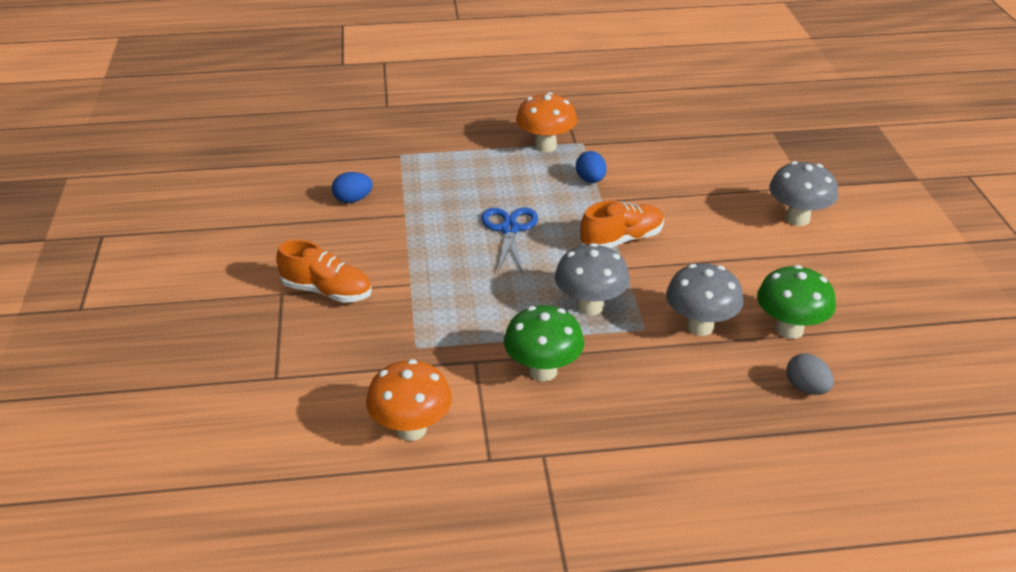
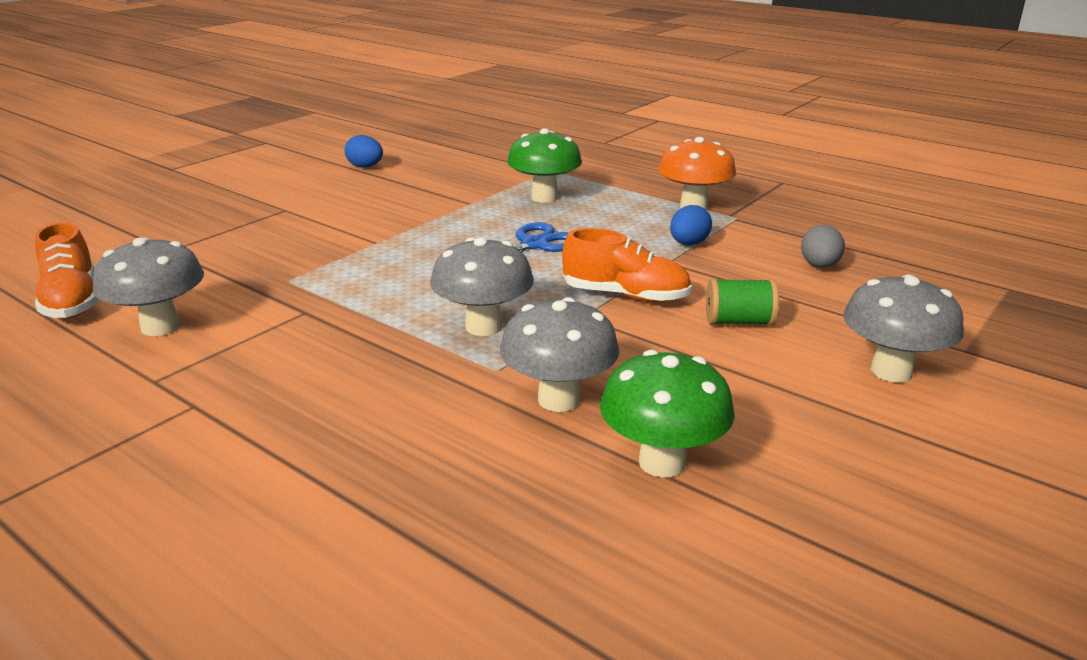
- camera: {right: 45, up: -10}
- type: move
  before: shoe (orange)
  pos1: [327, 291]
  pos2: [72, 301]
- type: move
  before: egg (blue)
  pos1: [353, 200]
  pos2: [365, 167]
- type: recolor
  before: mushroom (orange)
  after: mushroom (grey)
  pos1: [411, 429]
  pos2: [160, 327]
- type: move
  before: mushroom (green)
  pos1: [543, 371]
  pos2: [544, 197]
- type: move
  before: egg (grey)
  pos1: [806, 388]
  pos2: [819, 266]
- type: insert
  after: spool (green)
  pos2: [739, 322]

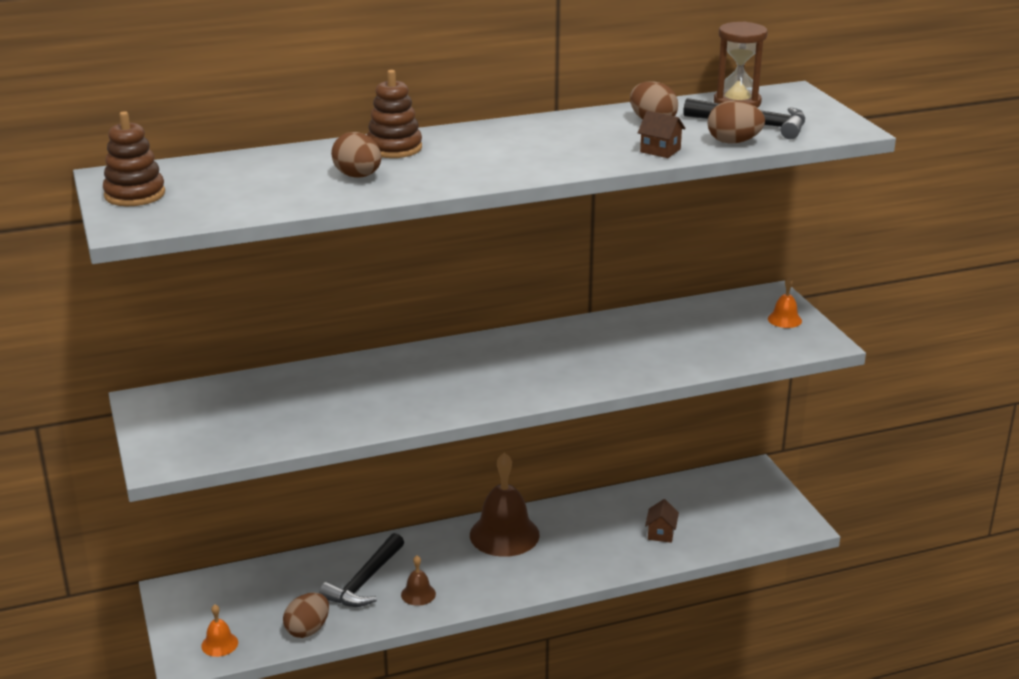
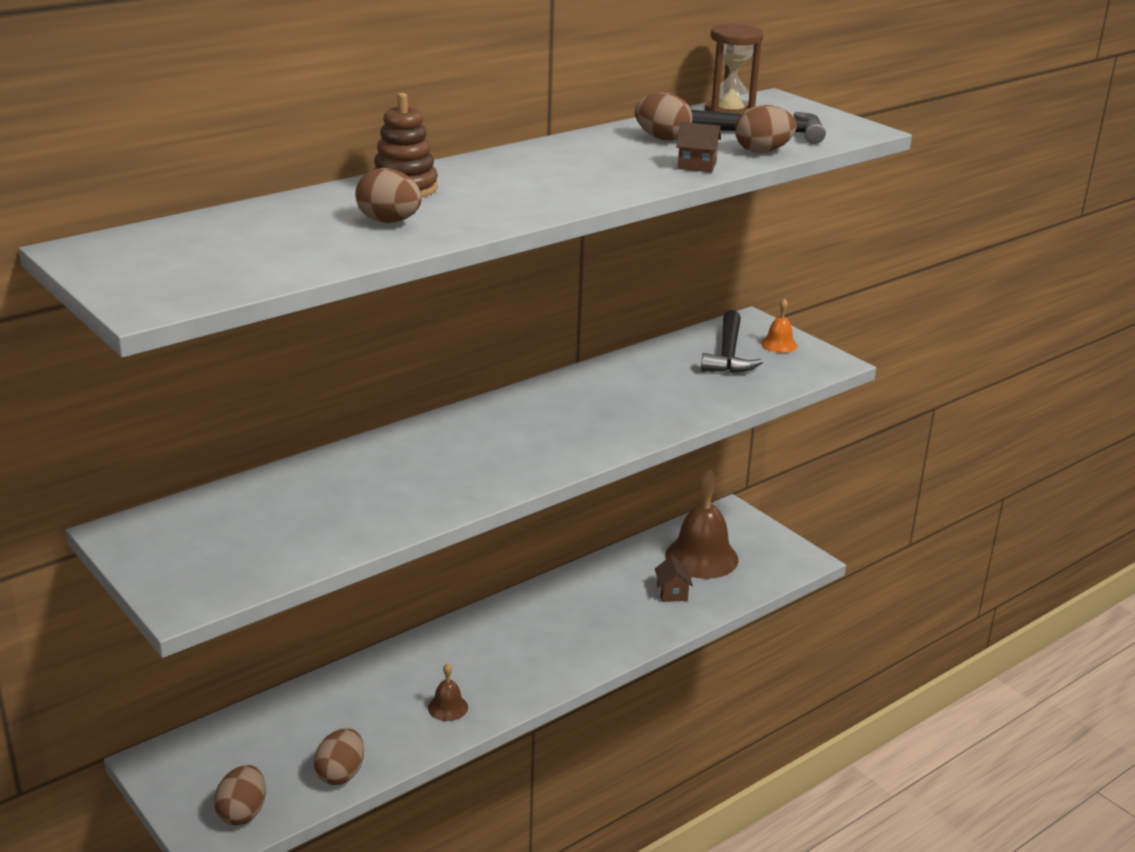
- camera: {right: -20, up: 0}
- type: delete
  before: stacking toy (brown)
  pos1: [135, 195]
- type: replace
  before: bell (orange)
  after: egg (brown)
  pos1: [219, 644]
  pos2: [242, 812]
- type: move
  before: hammer (black)
  pos1: [364, 581]
  pos2: [728, 354]
- type: move
  before: bell (brown)
  pos1: [504, 534]
  pos2: [701, 557]

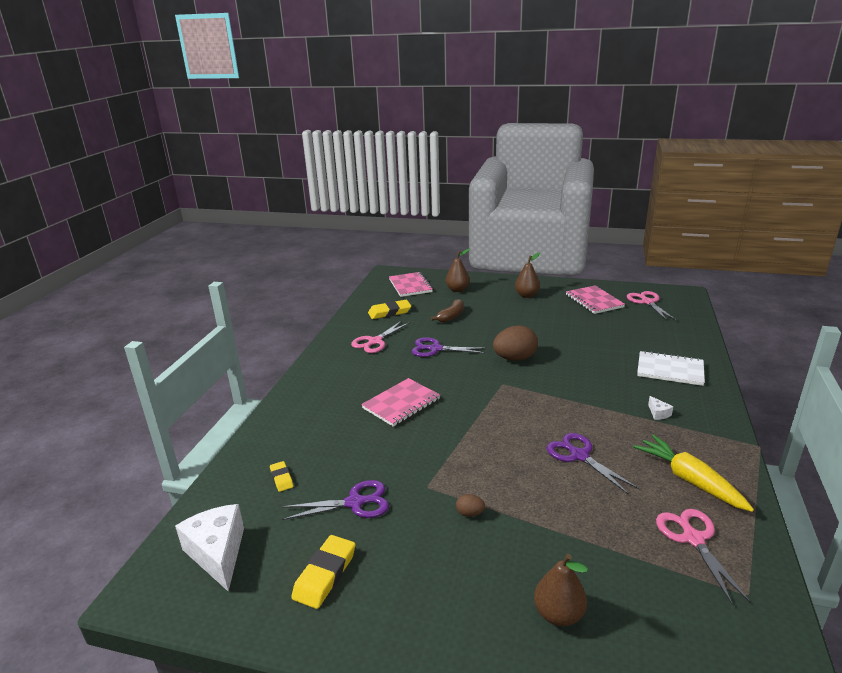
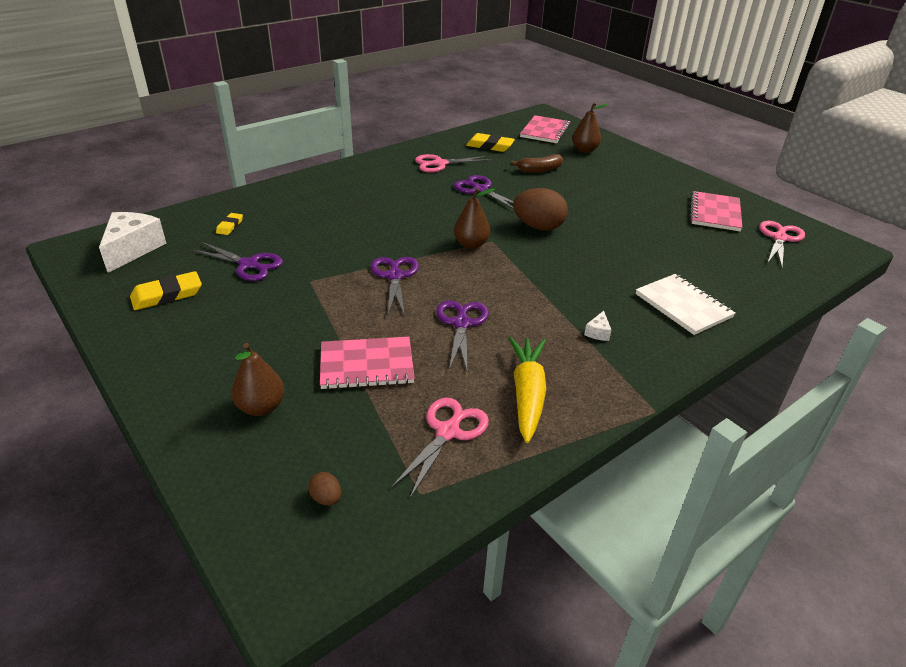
- camera: {right: 35, up: 10}
- type: move
  before: notebook (pink)
  pos1: [401, 403]
  pos2: [366, 365]
- type: move
  before: egg (brown)
  pos1: [470, 513]
  pos2: [326, 498]
- type: move
  before: pear (brown)
  pos1: [526, 295]
  pos2: [471, 244]
- type: insert
  after: scissors (purple)
  pos2: [395, 276]

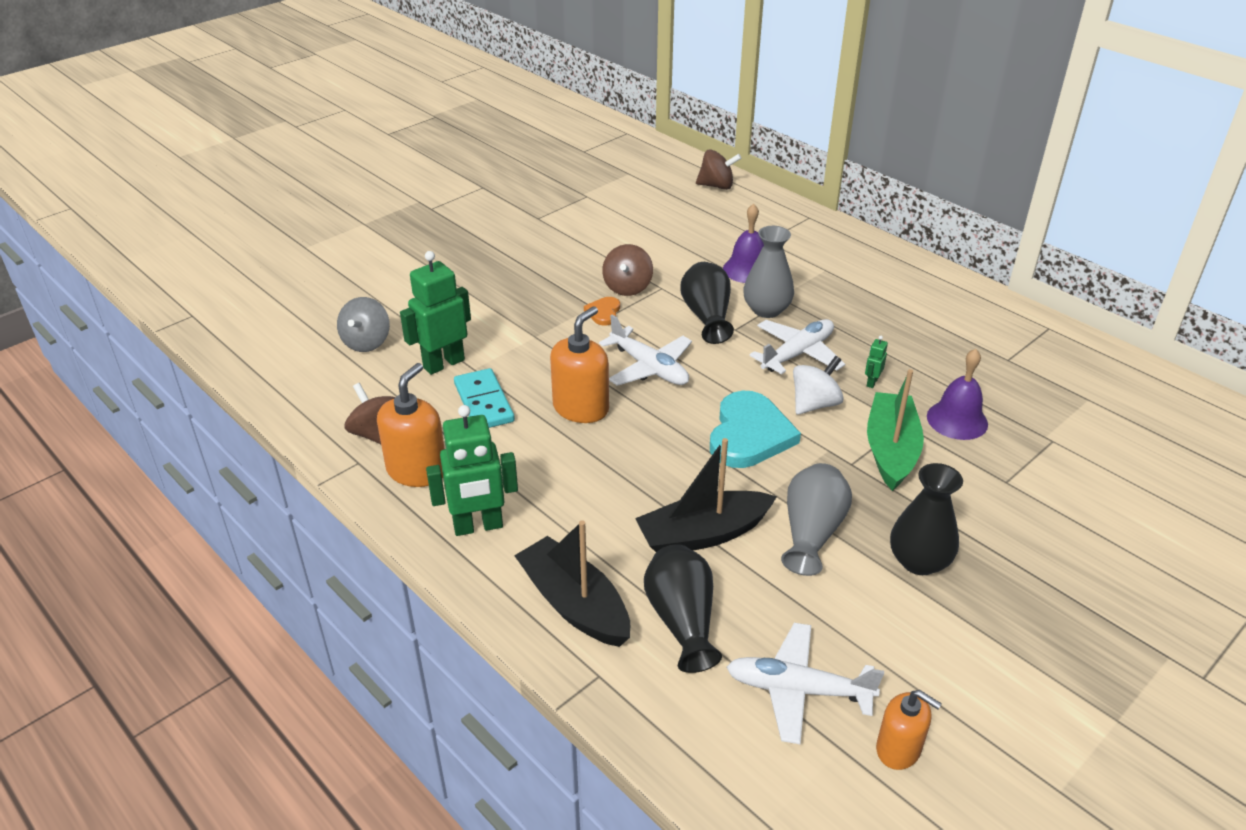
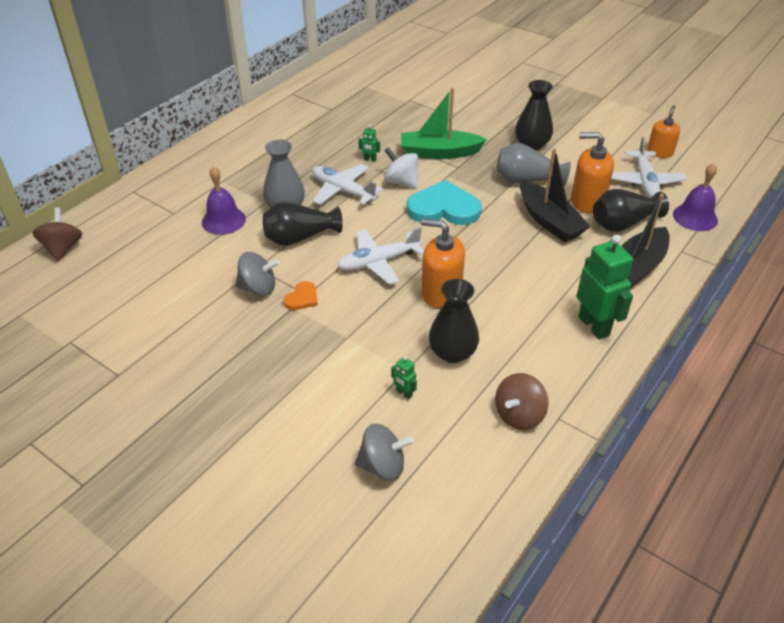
- camera: {right: -100, up: 5}
- type: move
  before: soap dispenser (orange)
  pos1: [417, 470]
  pos2: [587, 201]
- type: resize
  before: robot (green)
  pos1: [443, 363]
  pos2: [404, 393]
  scale: 0.43
- type: replace
  before: domino (turquoise)
  after: vase (black)
  pos1: [483, 402]
  pos2: [452, 352]
- type: rotate
  before: heart (orange)
  pos1: [603, 312]
  pos2: [302, 298]
  turn: -60
- type: rotate
  before: plane (white)
  pos1: [649, 368]
  pos2: [378, 262]
  turn: -150
- type: recolor
  before: spinning top (brown)
  after: spinning top (grey)
  pos1: [627, 287]
  pos2: [258, 288]
- type: move
  before: bell (purple)
  pos1: [957, 420]
  pos2: [695, 217]

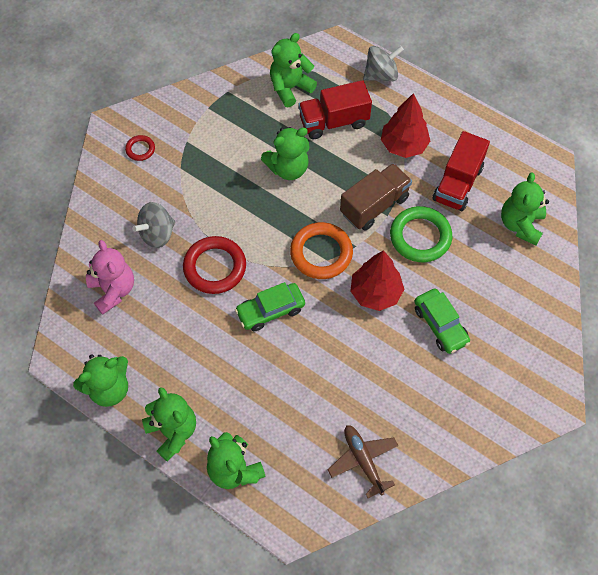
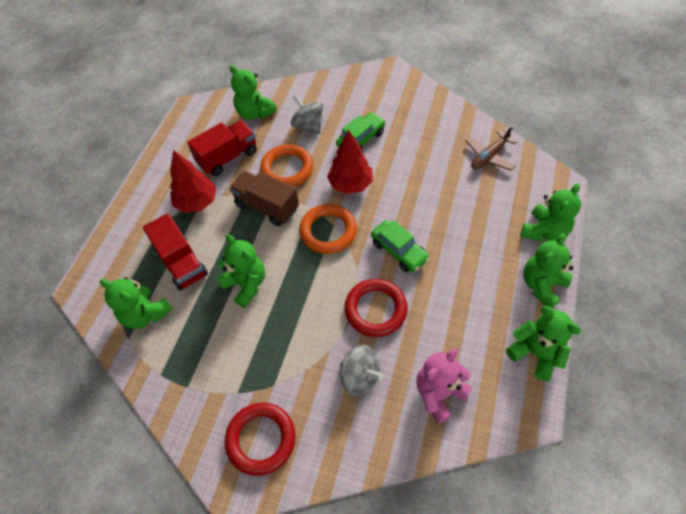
- camera: {right: -105, up: -5}
- type: resize
  before: ring (red)
  pos1: [140, 149]
  pos2: [261, 439]
  scale: 2.0
- type: move
  before: spinning top (grey)
  pos1: [381, 75]
  pos2: [308, 125]
- type: recolor
  before: ring (green)
  after: ring (orange)
  pos1: [420, 237]
  pos2: [287, 169]
- type: rotate
  before: truck (red)
  pos1: [457, 184]
  pos2: [227, 157]
  turn: -45
- type: rotate
  before: teddy bear (green)
  pos1: [520, 224]
  pos2: [255, 113]
  turn: 45

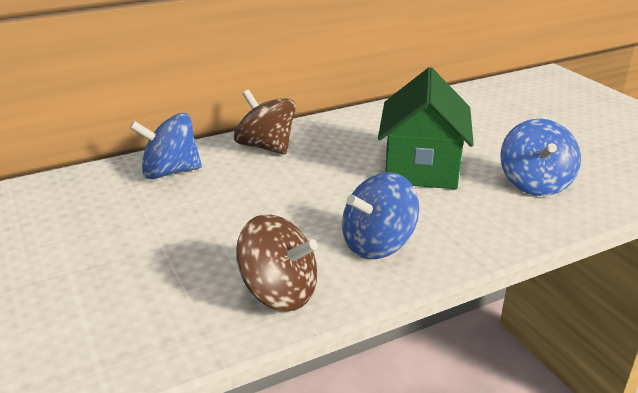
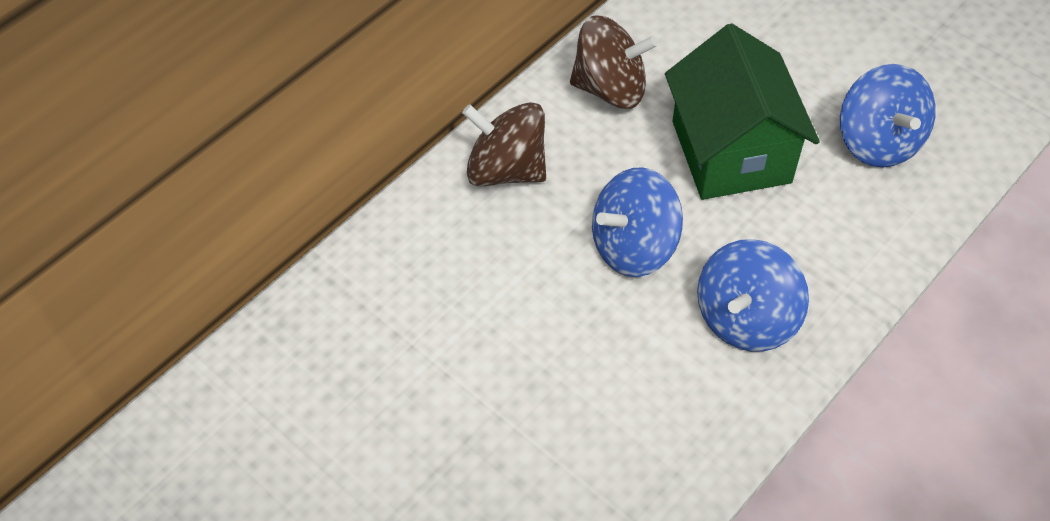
- camera: {right: -20, up: 25}
- type: move
  before: spinning top (blue)
  pos1: [170, 172]
  pos2: [633, 246]
- type: move
  before: spinning top (brown)
  pos1: [279, 293]
  pos2: [610, 88]

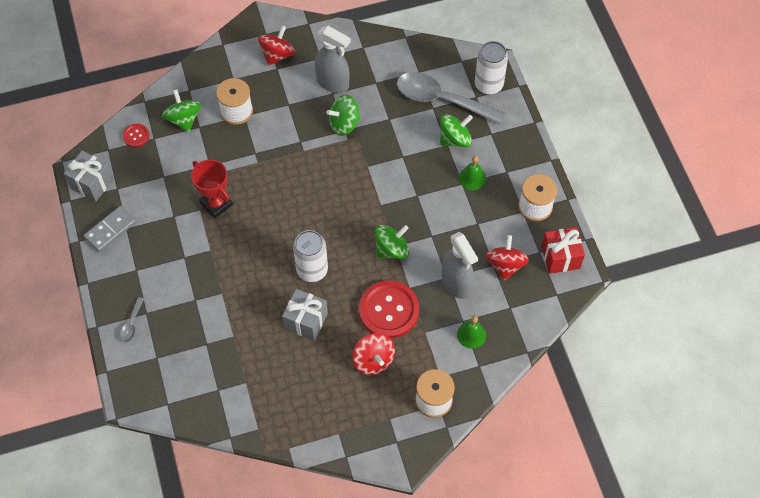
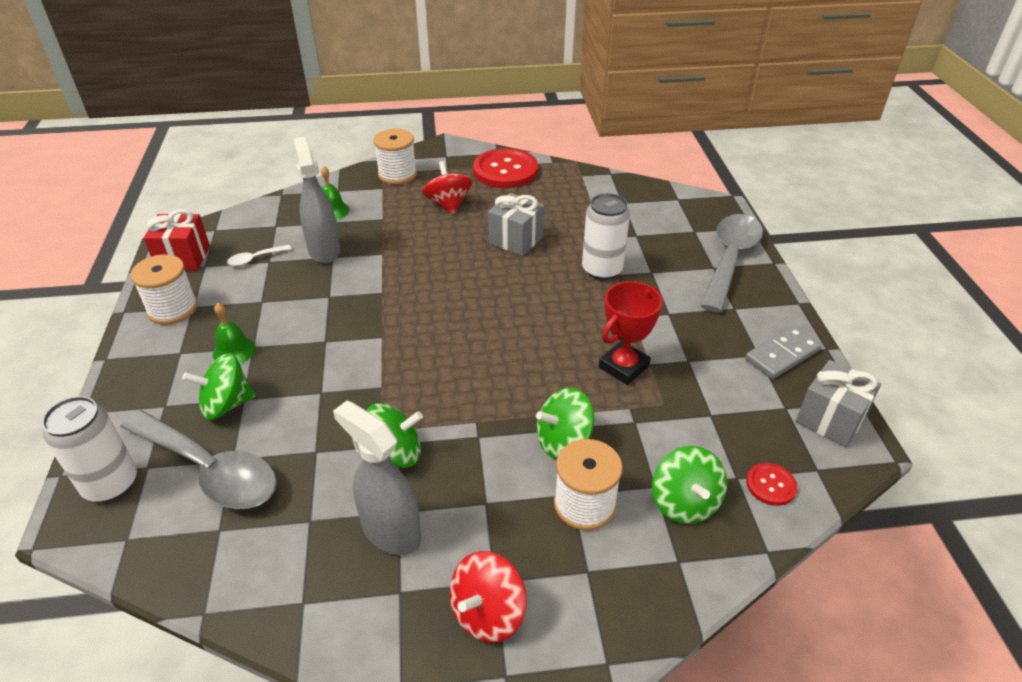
- camera: {right: -170, up: -20}
- type: resize
  before: spoon (grey)
  pos1: [131, 324]
  pos2: [730, 259]
  scale: 2.44
- type: rotate
  before: trophy (red)
  pos1: [216, 204]
  pos2: [623, 367]
  turn: 75
- type: move
  before: can (white)
  pos1: [312, 270]
  pos2: [602, 270]
- type: move
  before: button (red)
  pos1: [389, 310]
  pos2: [505, 171]
- type: move
  before: spinning top (green)
  pos1: [391, 249]
  pos2: [563, 441]
- type: replace
  before: spinning top (red)
  after: spoon (white)
  pos1: [505, 265]
  pos2: [255, 259]

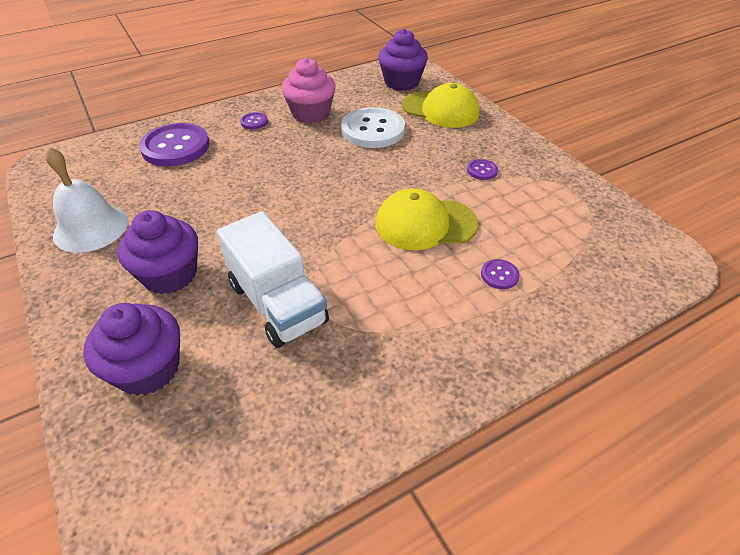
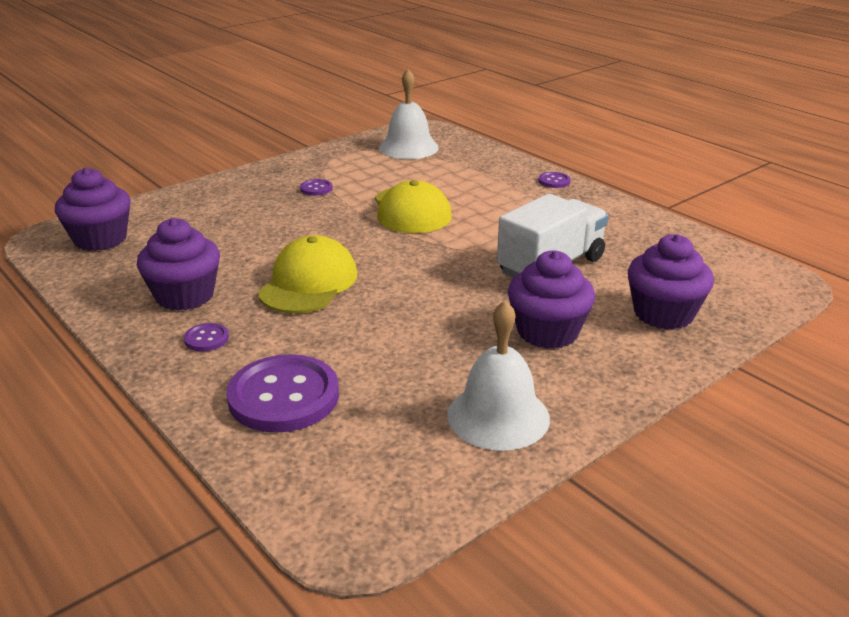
- camera: {right: -100, up: -15}
- type: recolor
  before: cupcake (pink)
  after: cupcake (purple)
  pos1: [311, 113]
  pos2: [185, 296]
- type: delete
  before: button (white)
  pos1: [373, 130]
- type: move
  before: cap (yellow)
  pos1: [440, 110]
  pos2: [308, 283]
- type: move
  before: button (purple)
  pos1: [499, 275]
  pos2: [554, 181]
- type: insert
  after: bell (white)
  pos2: [408, 147]

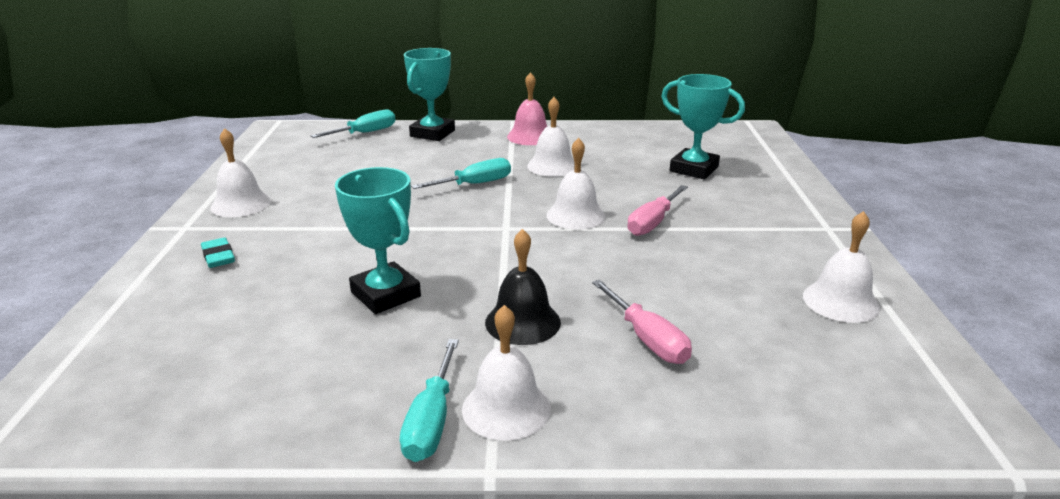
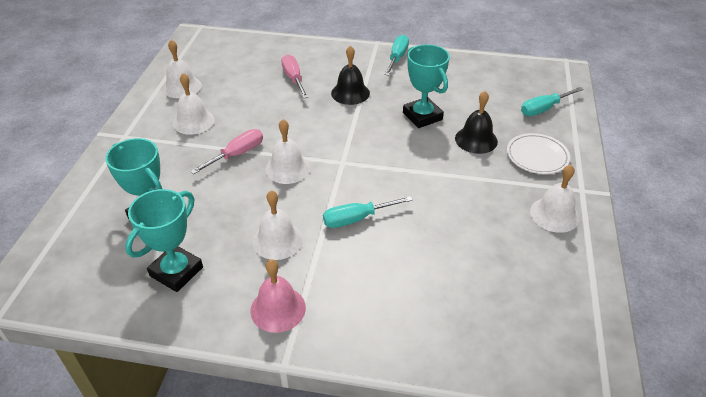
- camera: {right: -170, up: 15}
- type: replace
  before: eraser (turquoise)
  after: plate (white)
  pos1: [218, 256]
  pos2: [537, 156]
- type: move
  before: screwdriver (turquoise)
  pos1: [365, 133]
  pos2: [544, 109]
- type: move
  before: trophy (turquoise)
  pos1: [432, 133]
  pos2: [176, 271]
- type: move
  before: bell (white)
  pos1: [506, 408]
  pos2: [193, 121]
- type: insert
  after: bell (black)
  pos2: [476, 140]

